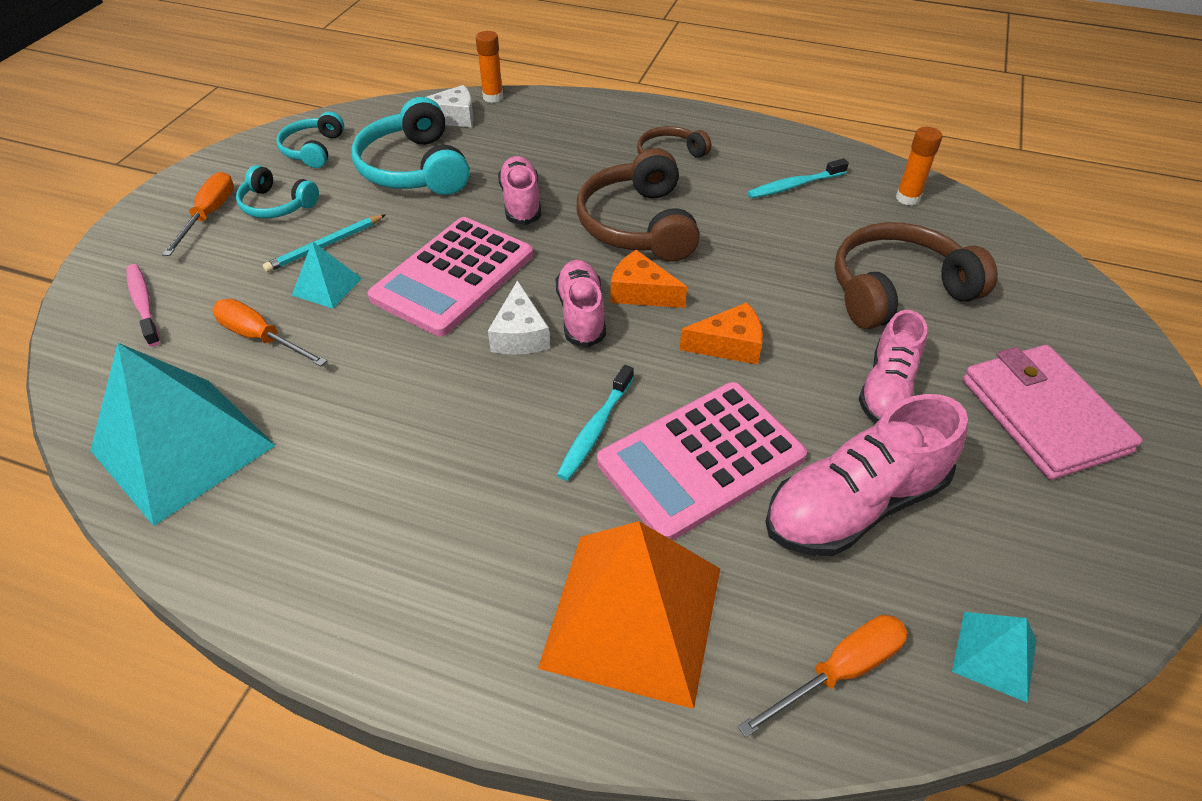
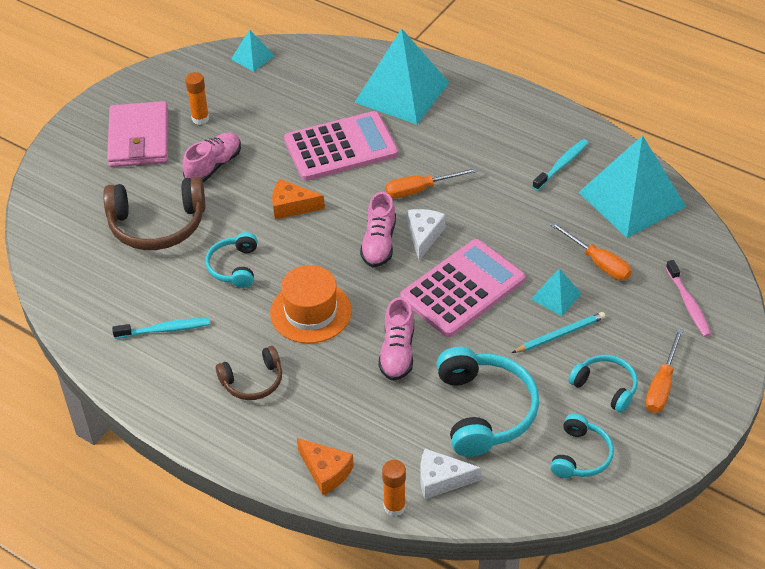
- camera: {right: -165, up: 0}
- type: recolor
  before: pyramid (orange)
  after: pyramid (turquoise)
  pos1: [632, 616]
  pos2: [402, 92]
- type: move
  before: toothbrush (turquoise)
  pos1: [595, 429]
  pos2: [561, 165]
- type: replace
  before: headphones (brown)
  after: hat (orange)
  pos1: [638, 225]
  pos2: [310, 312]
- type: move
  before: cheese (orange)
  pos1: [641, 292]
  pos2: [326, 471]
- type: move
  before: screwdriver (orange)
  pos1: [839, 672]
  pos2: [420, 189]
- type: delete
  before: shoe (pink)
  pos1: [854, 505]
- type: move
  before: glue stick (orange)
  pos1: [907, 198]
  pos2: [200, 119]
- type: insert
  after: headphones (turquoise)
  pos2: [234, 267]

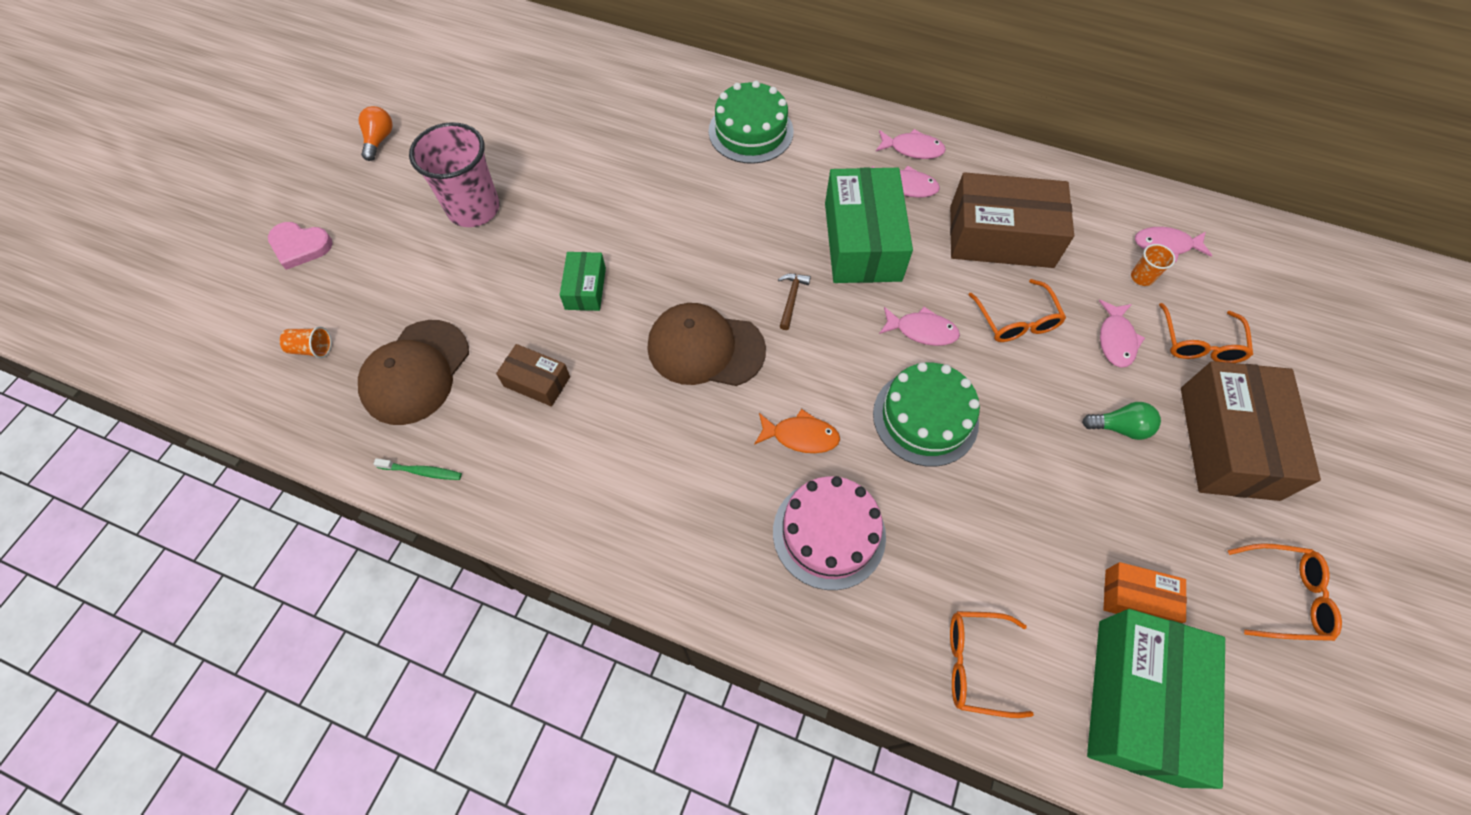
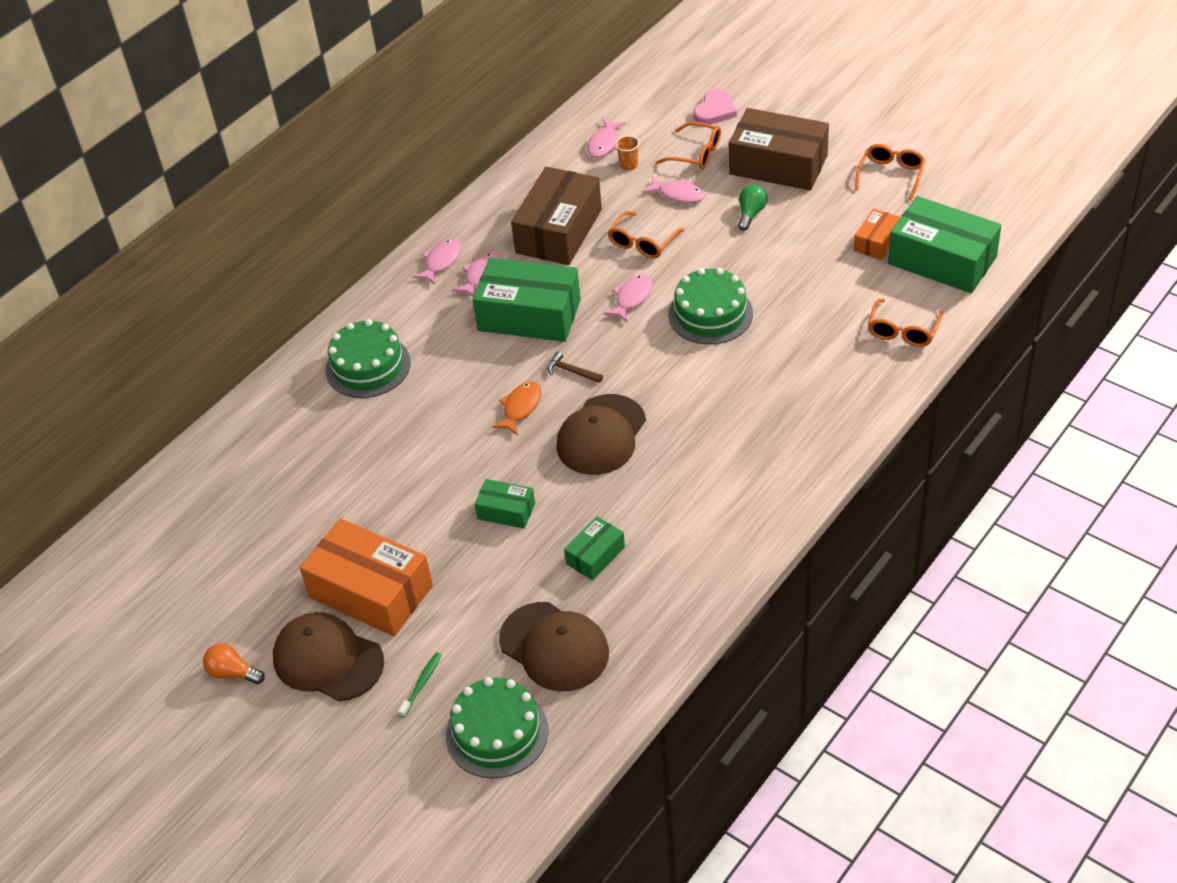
- camera: {right: -70, up: -15}
- type: move
  before: heart (pink)
  pos1: [300, 246]
  pos2: [715, 110]
- type: replace
  before: cup (orange)
  after: cake (green)
  pos1: [312, 349]
  pos2: [497, 733]
- type: move
  before: toothbrush (green)
  pos1: [422, 471]
  pos2: [421, 684]
- type: replace
  before: cup (pink)
  after: box (orange)
  pos1: [474, 208]
  pos2: [371, 592]
- type: recolor
  before: box (brown)
  after: box (green)
  pos1: [537, 381]
  pos2: [595, 555]
- type: move
  before: fish (orange)
  pos1: [800, 436]
  pos2: [520, 408]
- type: delete
  before: cake (pink)
  pos1: [829, 533]
- type: rotate
  before: glasses (orange)
  pos1: [1016, 321]
  pos2: [642, 243]
  turn: 120
- type: insert
  after: cap (brown)
  pos2: [328, 660]

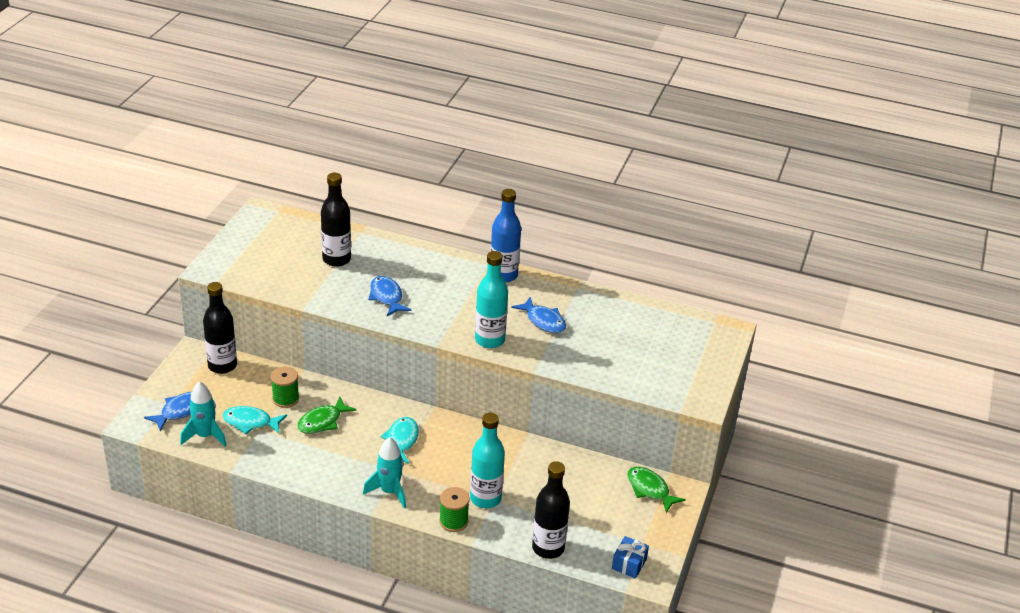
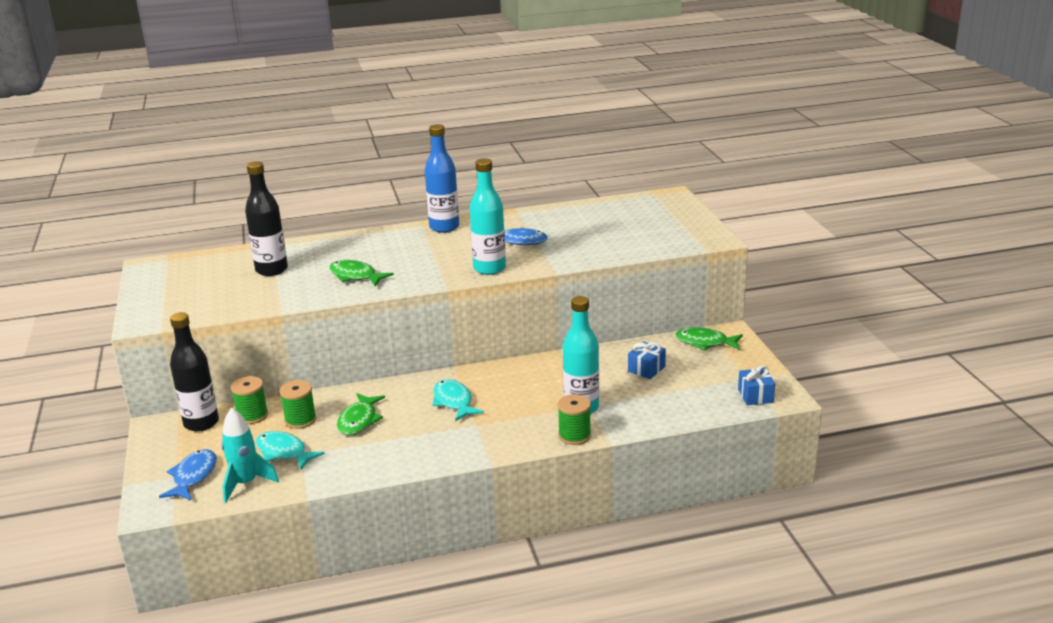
- camera: {right: -30, up: -10}
- type: rotate
  before: fish (turquoise)
  pos1: [250, 422]
  pos2: [284, 452]
  turn: 60
- type: delete
  before: rocket (turquoise)
  pos1: [389, 492]
- type: recolor
  before: fish (blue)
  after: fish (green)
  pos1: [387, 297]
  pos2: [355, 276]
- type: delete
  before: bottle (black)
  pos1: [548, 548]
- type: insert
  after: spool (green)
  pos2: [252, 416]
- type: insert
  after: gift (blue)
  pos2: [646, 369]

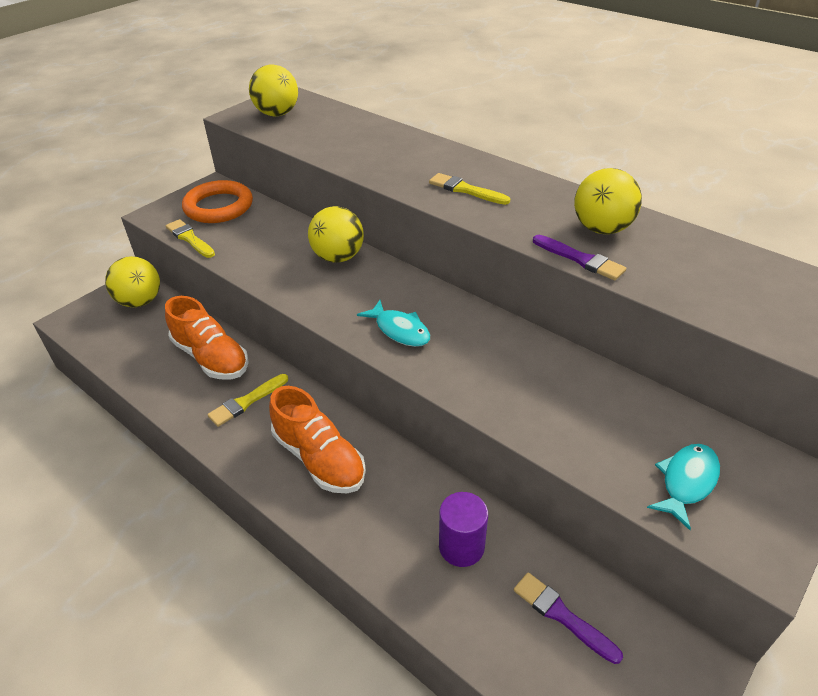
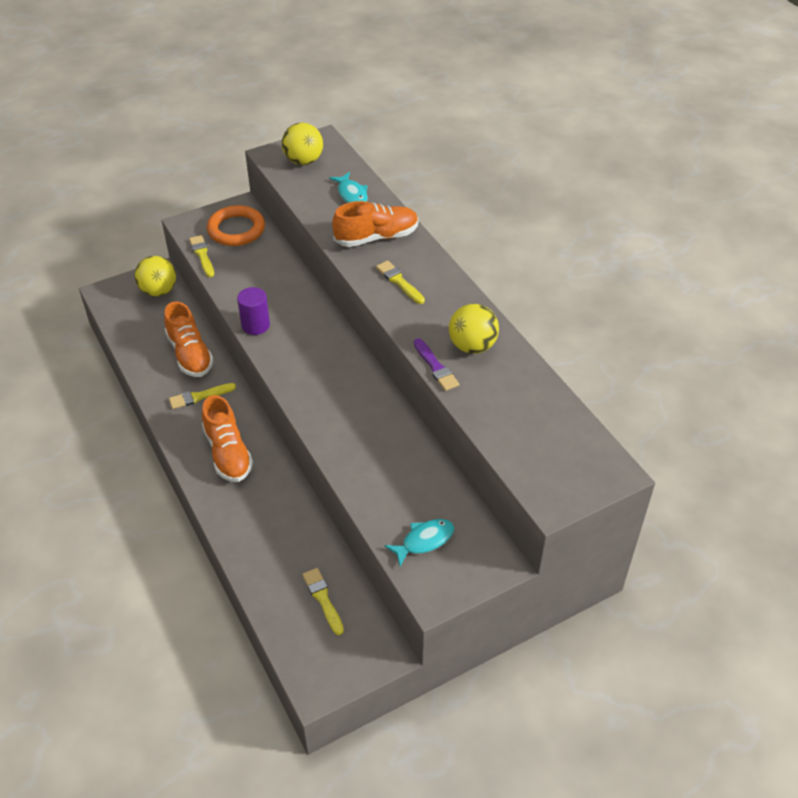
- camera: {right: 20, up: 5}
- type: delete
  before: ball (yellow)
  pos1: [338, 257]
- type: move
  before: fish (turquoise)
  pos1: [399, 330]
  pos2: [352, 194]
- type: move
  before: cylinder (purple)
  pos1: [461, 546]
  pos2: [255, 325]
- type: recolor
  before: brush (purple)
  after: brush (yellow)
  pos1: [562, 615]
  pos2: [323, 599]
- type: insert
  after: shoe (orange)
  pos2: [376, 237]

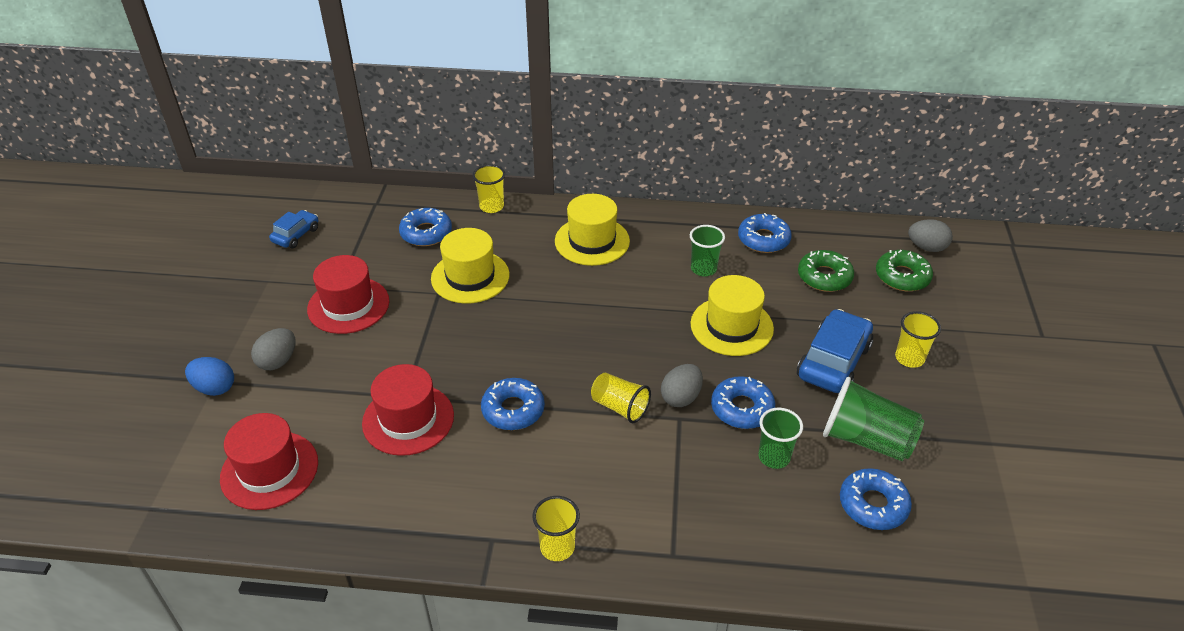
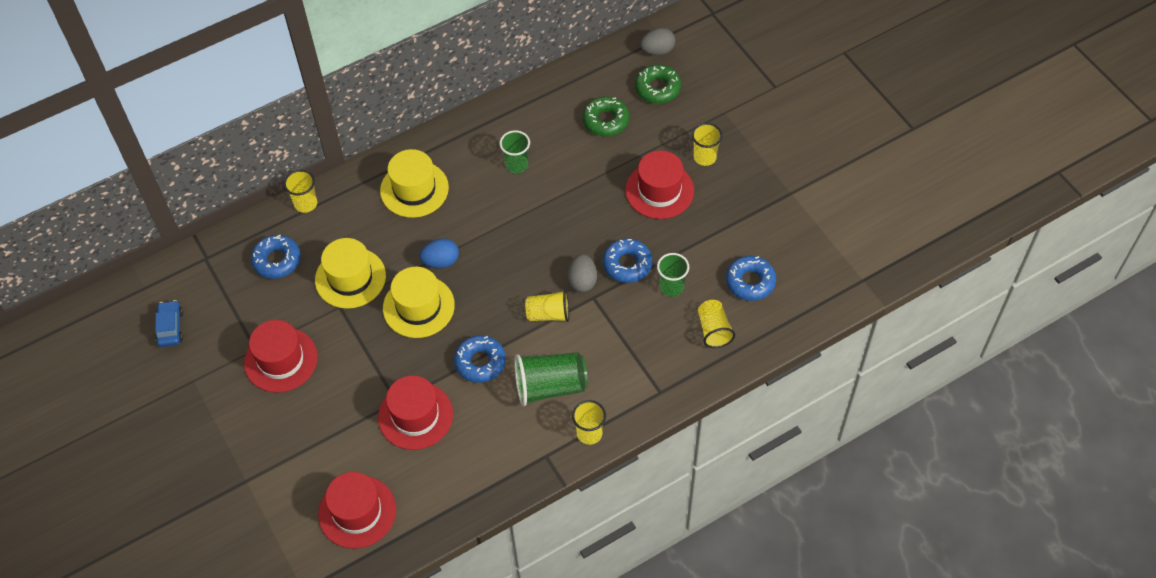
- camera: {right: -35, up: 15}
- type: move
  before: egg (blue)
  pos1: [214, 388]
  pos2: [441, 261]
- type: delete
  before: egg (grey)
  pos1: [278, 361]
- type: move
  before: hat (yellow)
  pos1: [731, 326]
  pos2: [418, 306]
- type: delete
  before: donut (blue)
  pos1: [763, 239]
- type: replace
  before: car (blue)
  after: hat (red)
  pos1: [833, 362]
  pos2: [659, 190]
- type: move
  before: cup (green)
  pos1: [866, 439]
  pos2: [550, 386]
- type: insert
  after: cup (yellow)
  pos2: [713, 330]

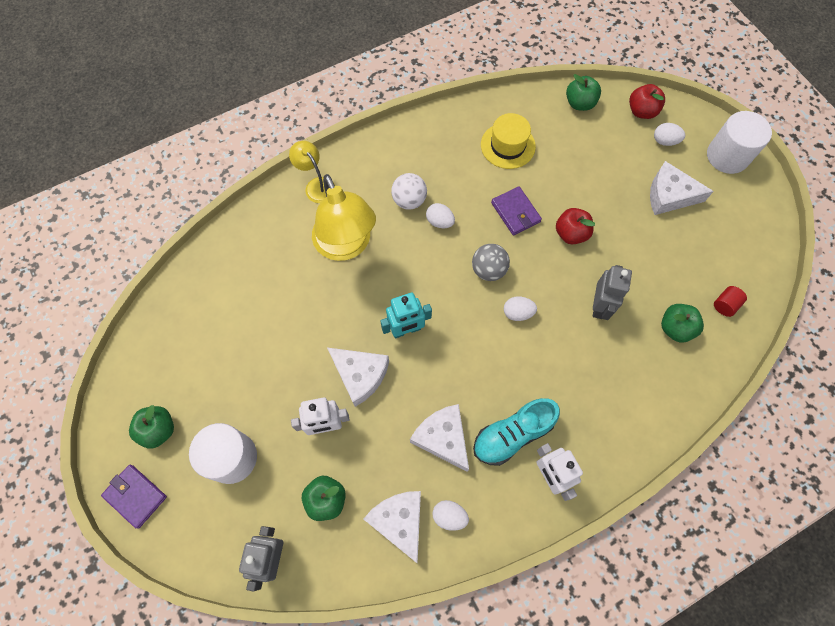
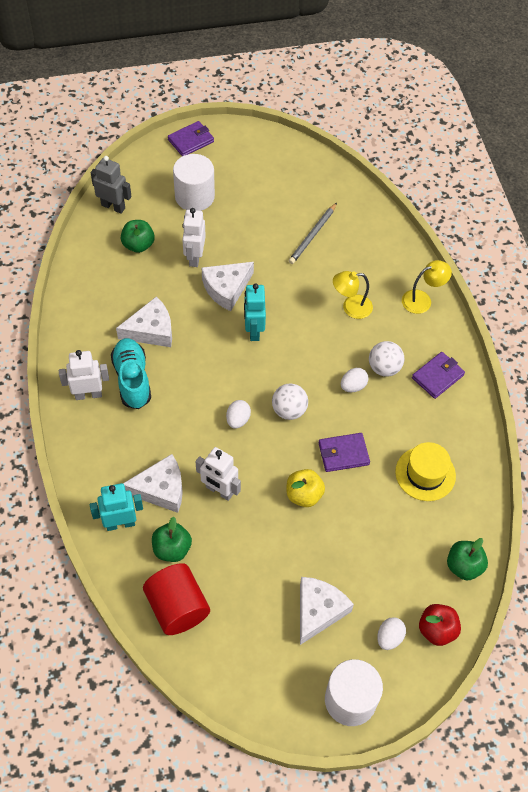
- camera: {right: 105, up: -10}
- type: delete
  before: apple (green)
  pos1: [158, 430]
- type: resize
  before: lamp (yellow)
  pos1: [346, 246]
  pos2: [351, 307]
  scale: 0.54
- type: move
  before: cheese (white)
  pos1: [399, 521]
  pos2: [161, 489]
- type: delete
  before: egg (white)
  pos1: [449, 516]
- type: recolor
  before: ball (grey)
  after: ball (white)
  pos1: [488, 270]
  pos2: [289, 410]
- type: recolor
  before: apple (red)
  after: apple (yellow)
  pos1: [571, 233]
  pos2: [304, 495]
- type: recolor
  before: robot (grey)
  after: robot (white)
  pos1: [599, 306]
  pos2: [219, 491]
- type: resize
  before: cylinder (red)
  pos1: [725, 305]
  pos2: [177, 607]
  scale: 2.16
- type: insert
  after: robot (turquoise)
  pos2: [120, 523]
- type: insert
  after: pencil (grey)
  pos2: [313, 235]
- type: insert
  after: wallet (purple)
  pos2: [437, 376]

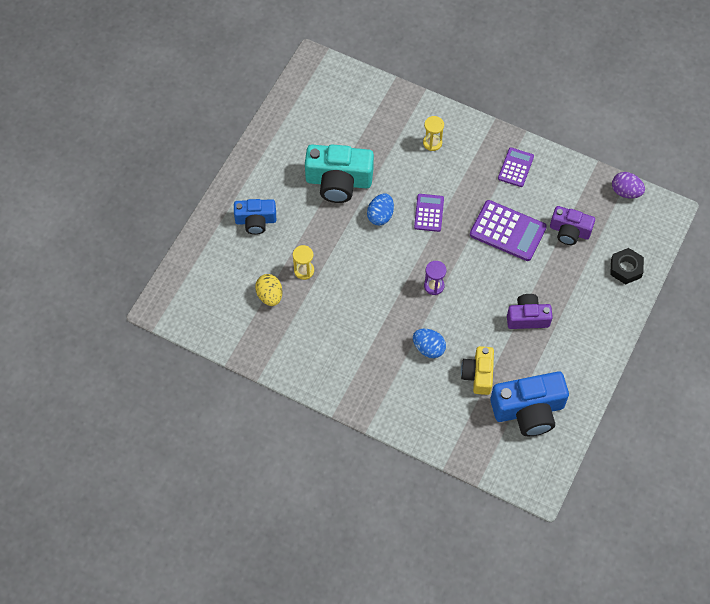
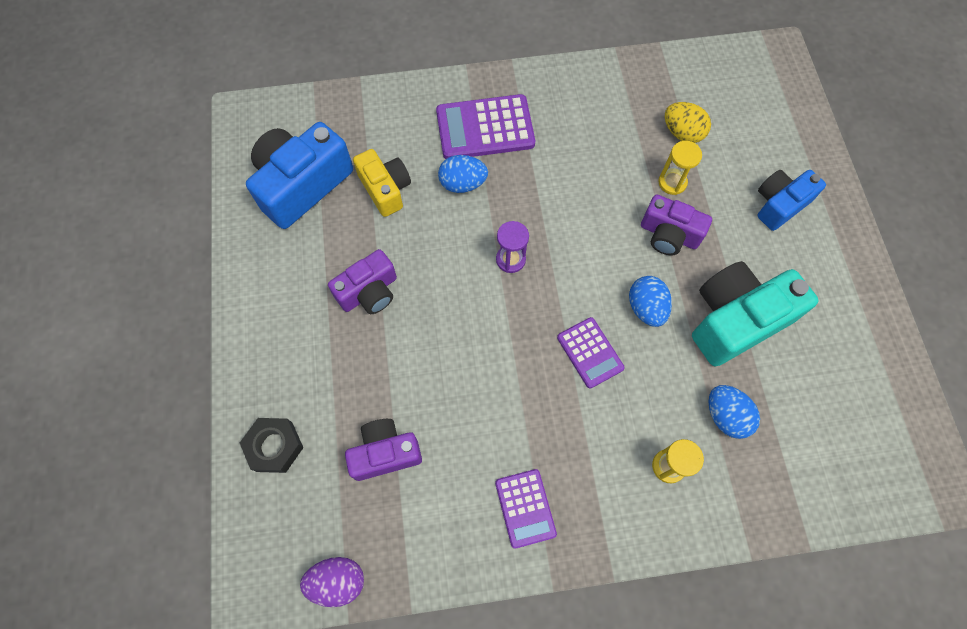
- camera: {right: 145, up: 5}
- type: move
  before: calculator (purple)
  pos1: [507, 231]
  pos2: [485, 128]
- type: insert
  after: camera (purple)
  pos2: [669, 235]
- type: insert
  after: egg (blue)
  pos2: [725, 416]

